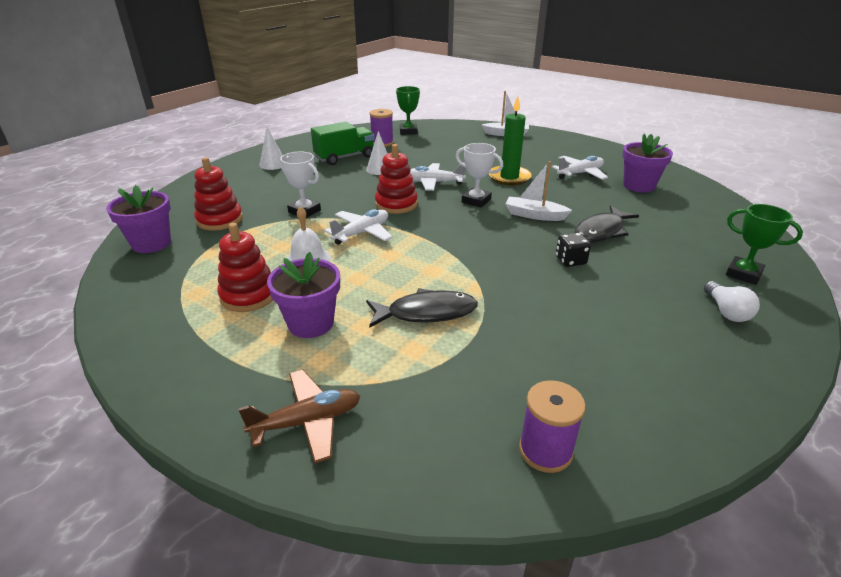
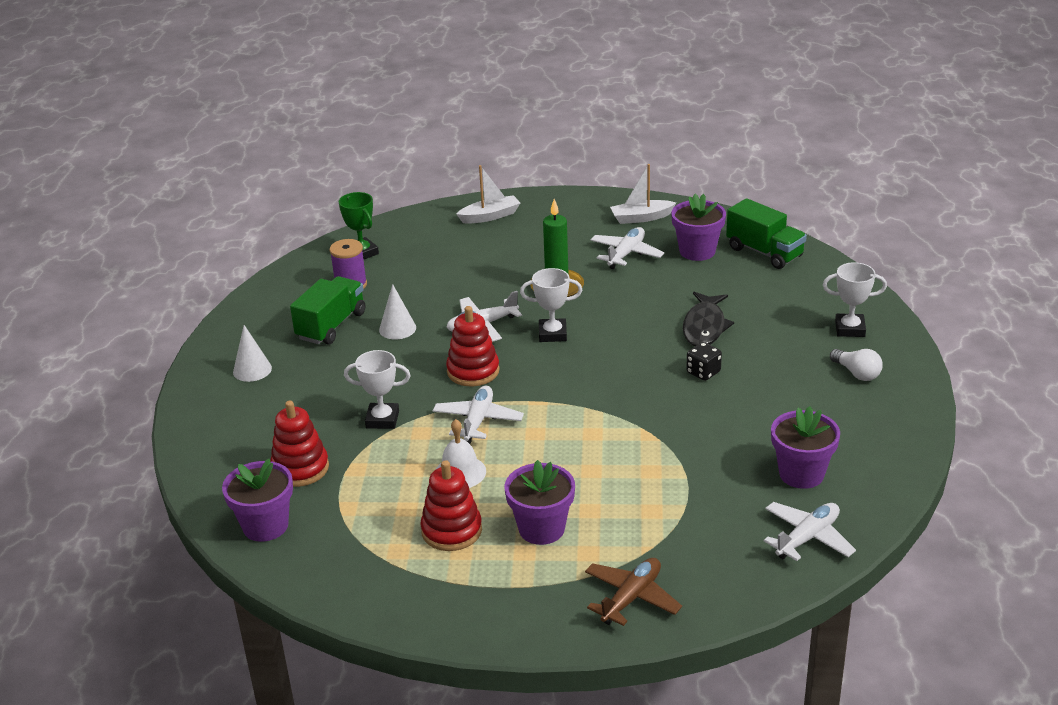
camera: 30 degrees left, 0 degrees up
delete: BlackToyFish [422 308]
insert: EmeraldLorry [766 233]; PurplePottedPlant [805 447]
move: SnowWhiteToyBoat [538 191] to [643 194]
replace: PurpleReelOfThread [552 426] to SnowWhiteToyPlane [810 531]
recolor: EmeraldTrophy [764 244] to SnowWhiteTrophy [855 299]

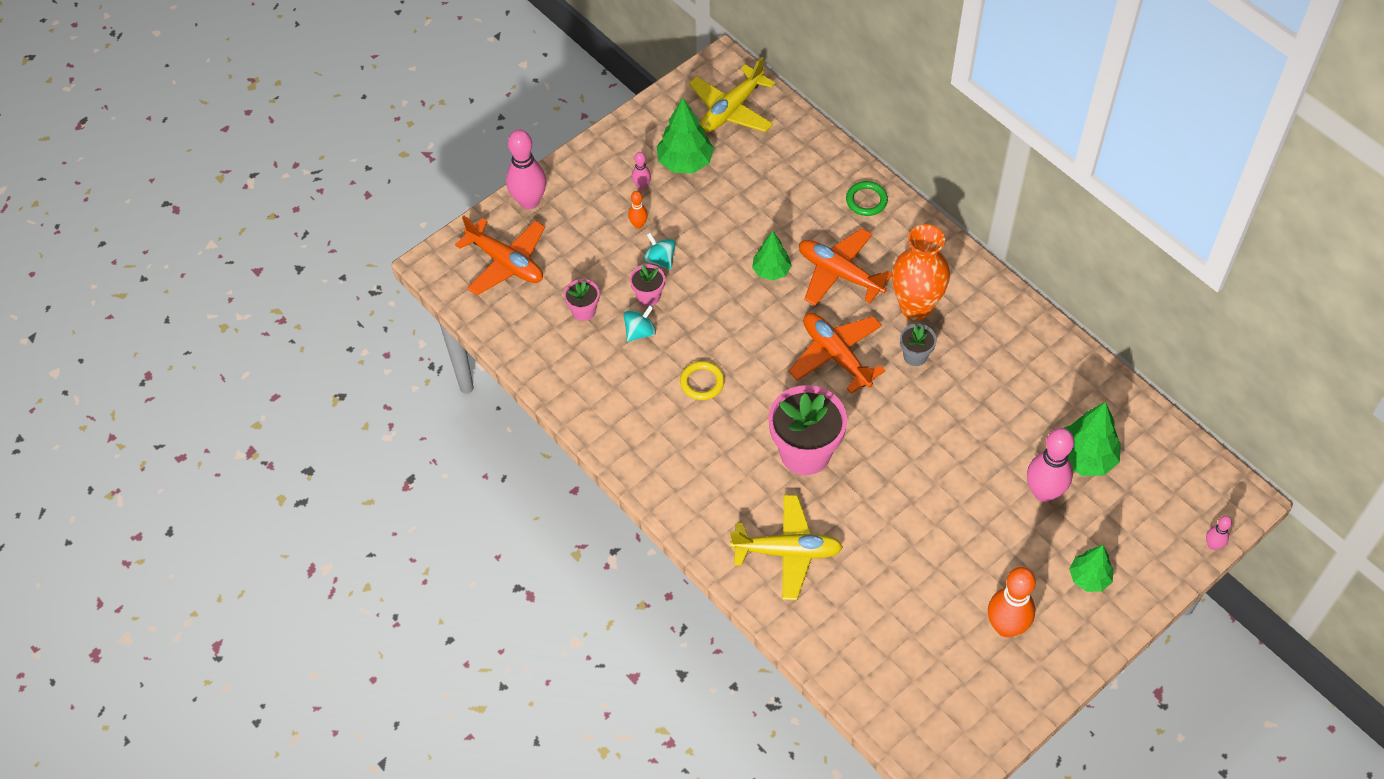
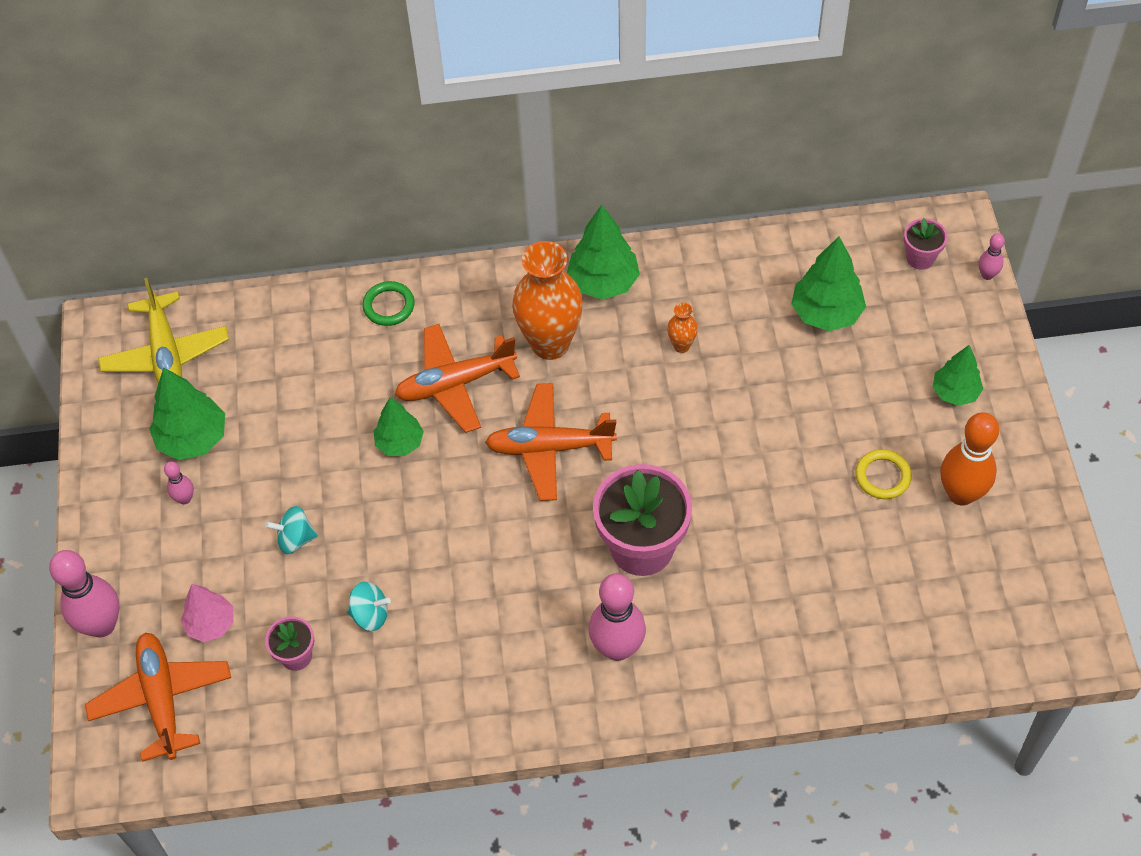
camera: 55 degrees left, 0 degrees up
delete: OrangeBowlingPin [638 210]; YellowToyPlane [786 547]; GrayPottedPlant [918 345]
insert: RosyTree [207 613]; EmeraldTree [603 252]; OrangeVase [682 327]
move: RosyPottedPlant [647 285] to [926 244]; YellowRing [702 380] to [883 474]; RosyBowlingPin [1050 465] to [617 617]
rotate: OrangeToyPlane [500 255] = [158 697] 90 degrees counterclockwise; TurquoiseWhirligig [640 323] = [369 606] 105 degrees clockwise

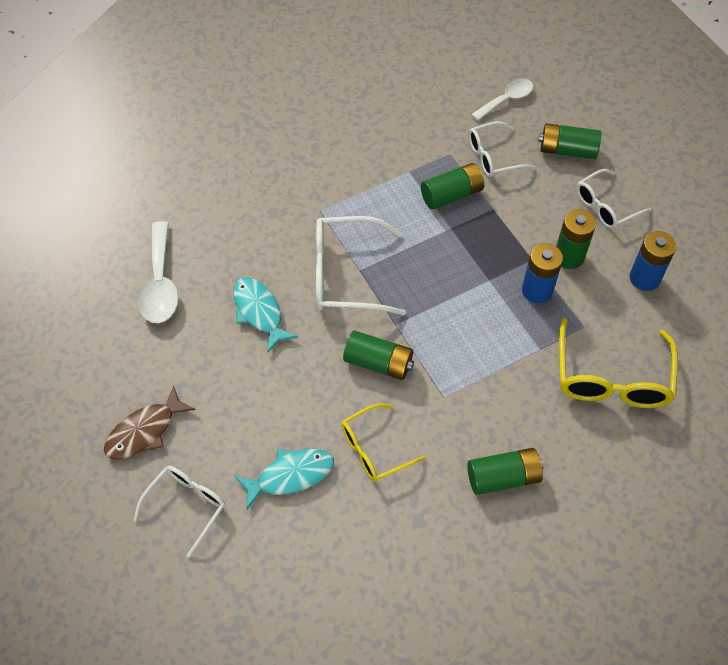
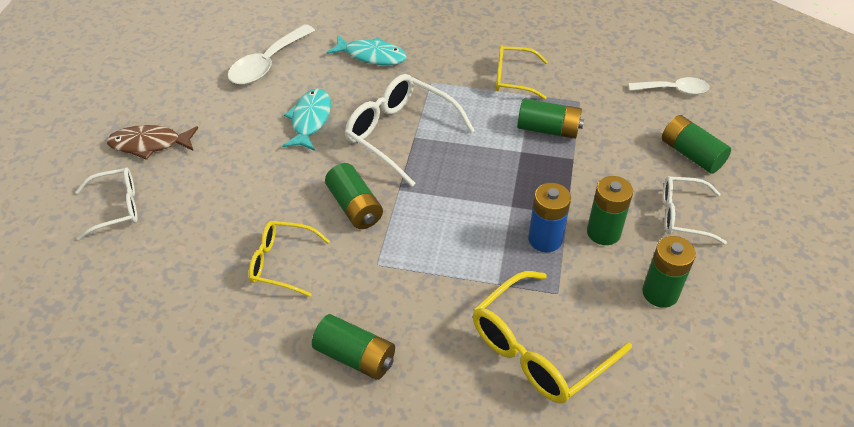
camera: 40 degrees right, 10 degrees down
delete: SnowWhiteSpectacles [502 149]
insert: YellowSpectacles [522 72]
move: TurquoiseToyFish [284 479] to [366 50]
recolor: RoyalBlueAaBattery [653 261] to EmeraldAaBattery [669 272]

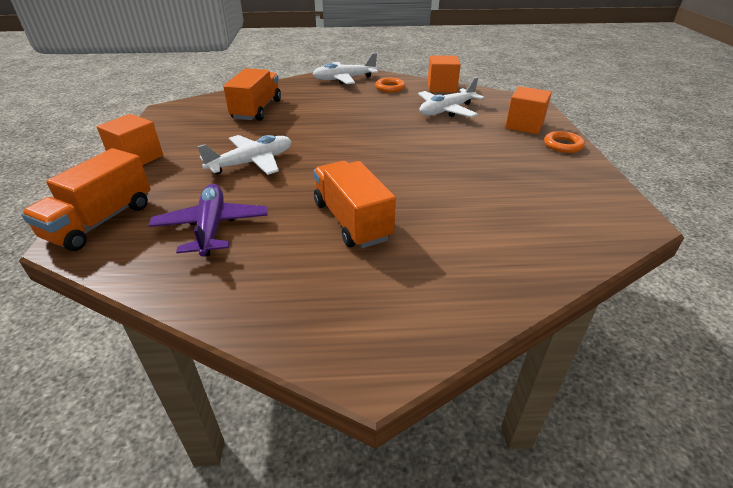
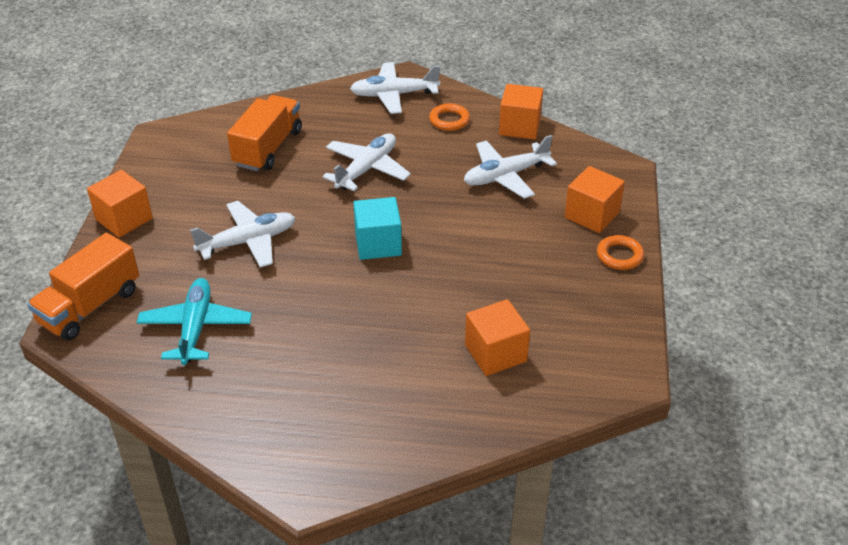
camera: 10 degrees right, 5 degrees up
delete: OrangeLorry [354 204]
insert: SnowWhiteToyPlane [367 162]; TurquoiseSolidCube [377 228]; OrangeSolidCube [497 337]
recolor: PurpleToyPlane [207 220] to TurquoiseToyPlane [194 321]

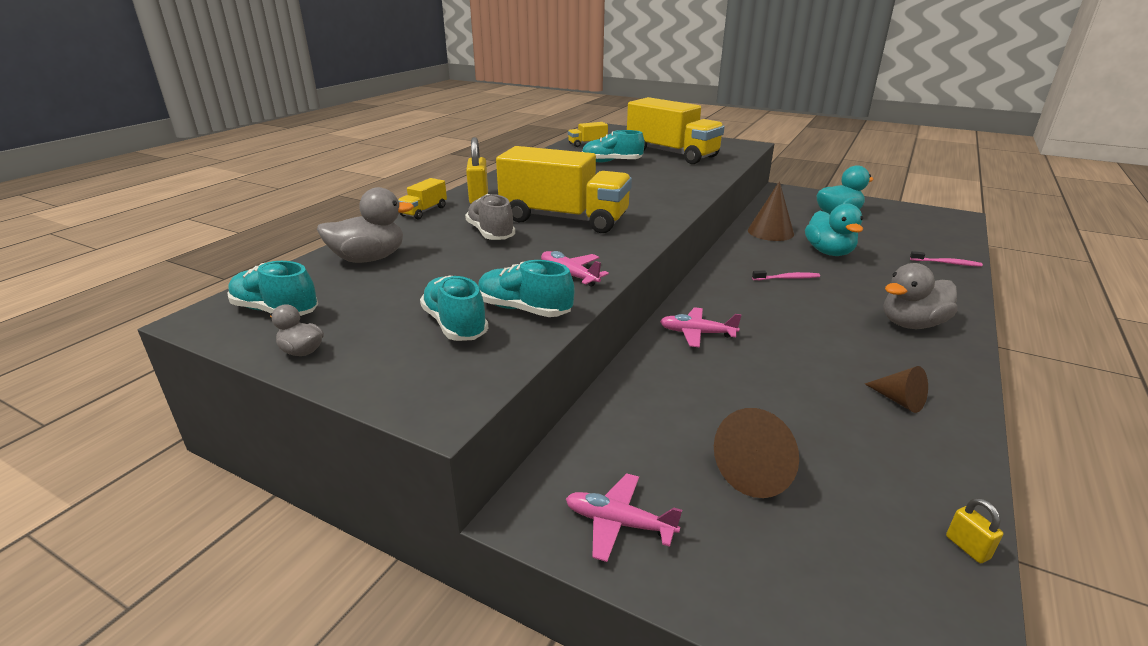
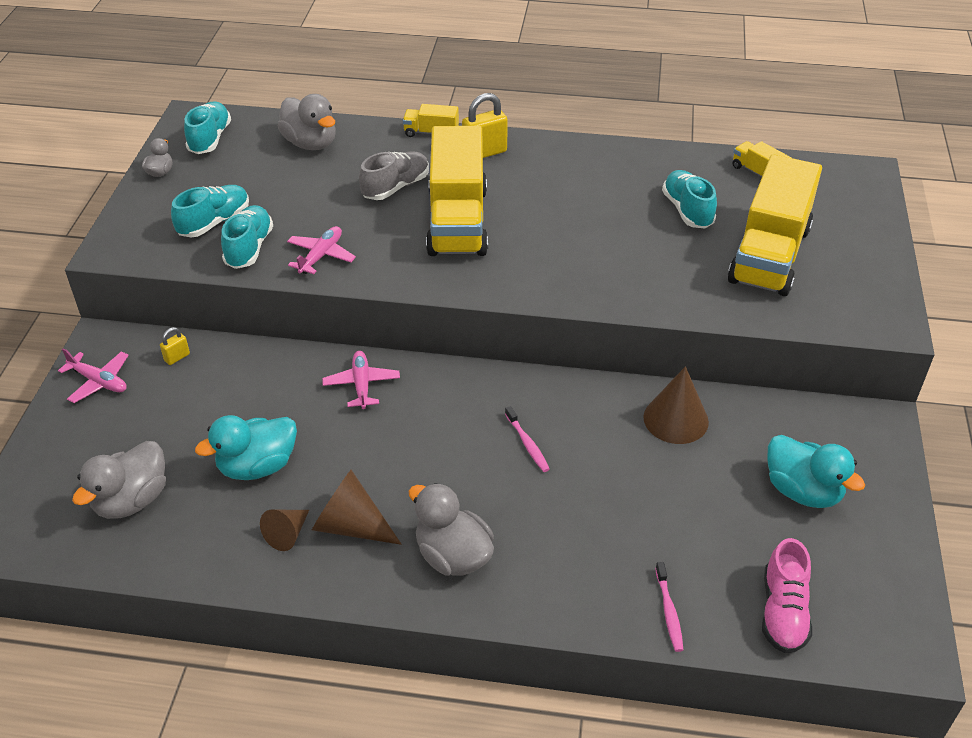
camera: 70 degrees right, 15 degrees up
insert: GrayToyDuck [119 480]; RosyLaceUpShoe [787 595]
move: RussetSolidCone [756 453] to [357 507]; TurquoiseToyDuck [834 229] to [246 447]; YellowLock [974 530] to [175 346]
rotate: RosyToyPlane [624 517] = [93 375] 120 degrees clockwise

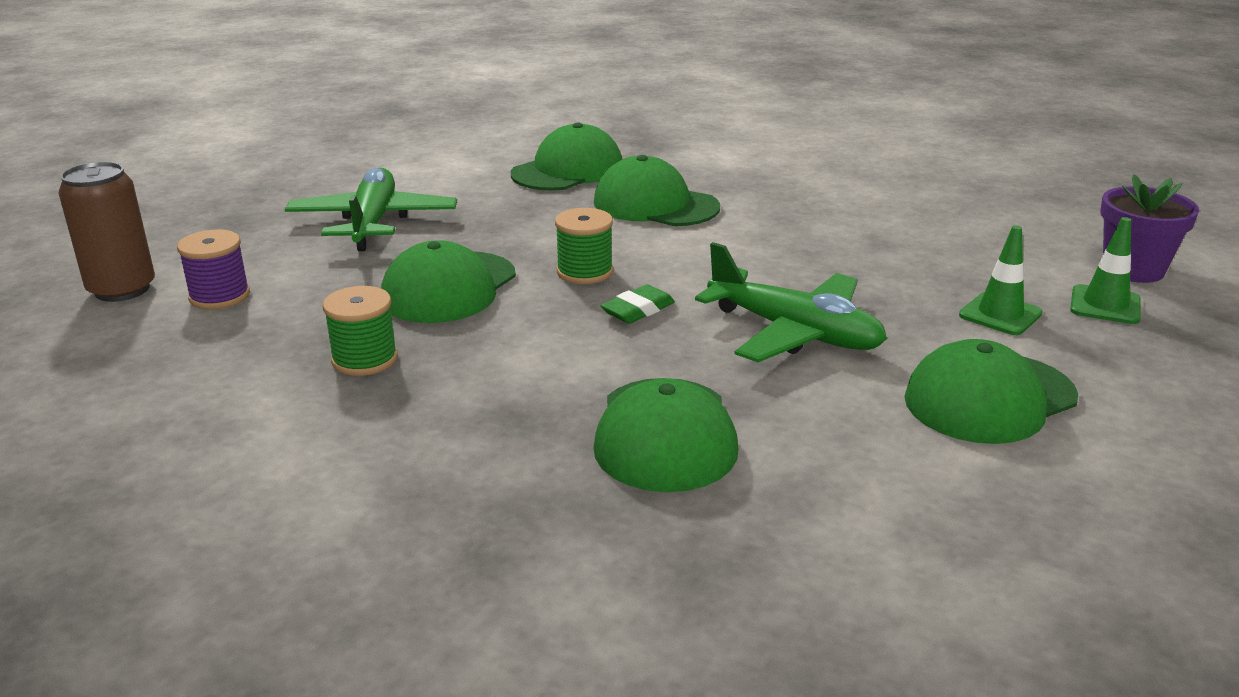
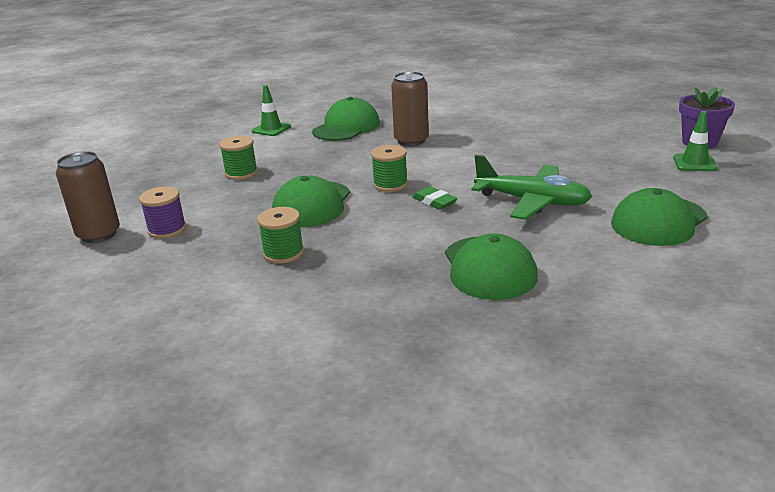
camera: 10 degrees left, 0 degrees up
move: EmeraldSafetyCone [1001 280] to [271 110]
replace: EmeraldToyPlane [371 209] to EmeraldReelOfThread [238 158]; EmeraldPeakedCap [657 190] to RussetSodaCan [410 109]
rotate: EmeraldPencilEraser [637 304] = [435 198] 75 degrees counterclockwise

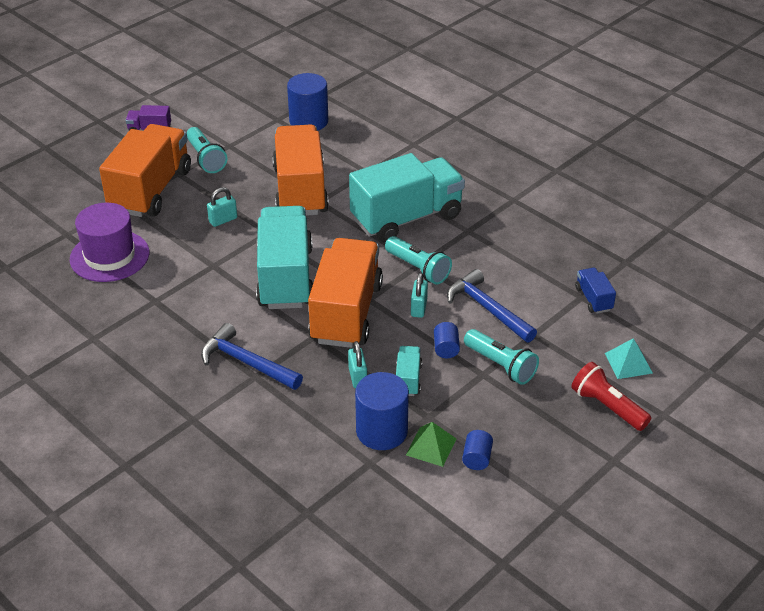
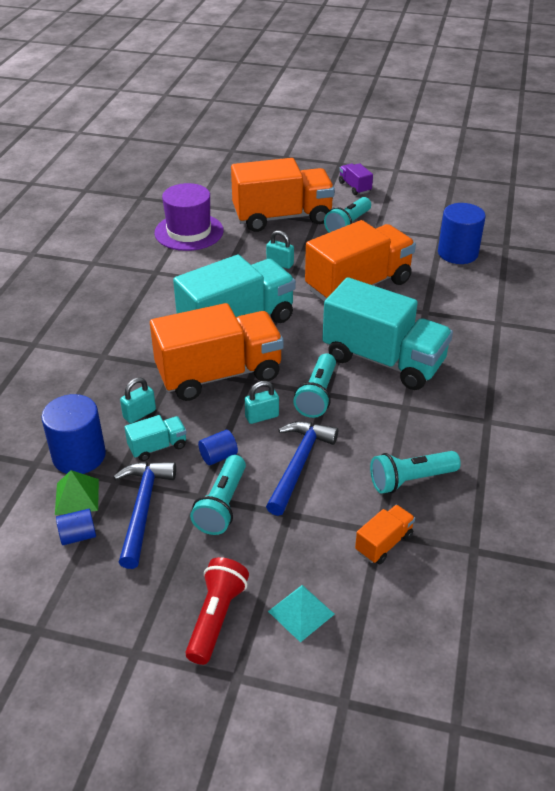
camera: 60 degrees right, 0 degrees up
insert: TurquoiseTorch [415 472]
move: RoyalBlueCarpenter'sHammer [252 356] to [144 515]
recolor: RoyalBlueLorry [595 291] to OrangeLorry [385 534]

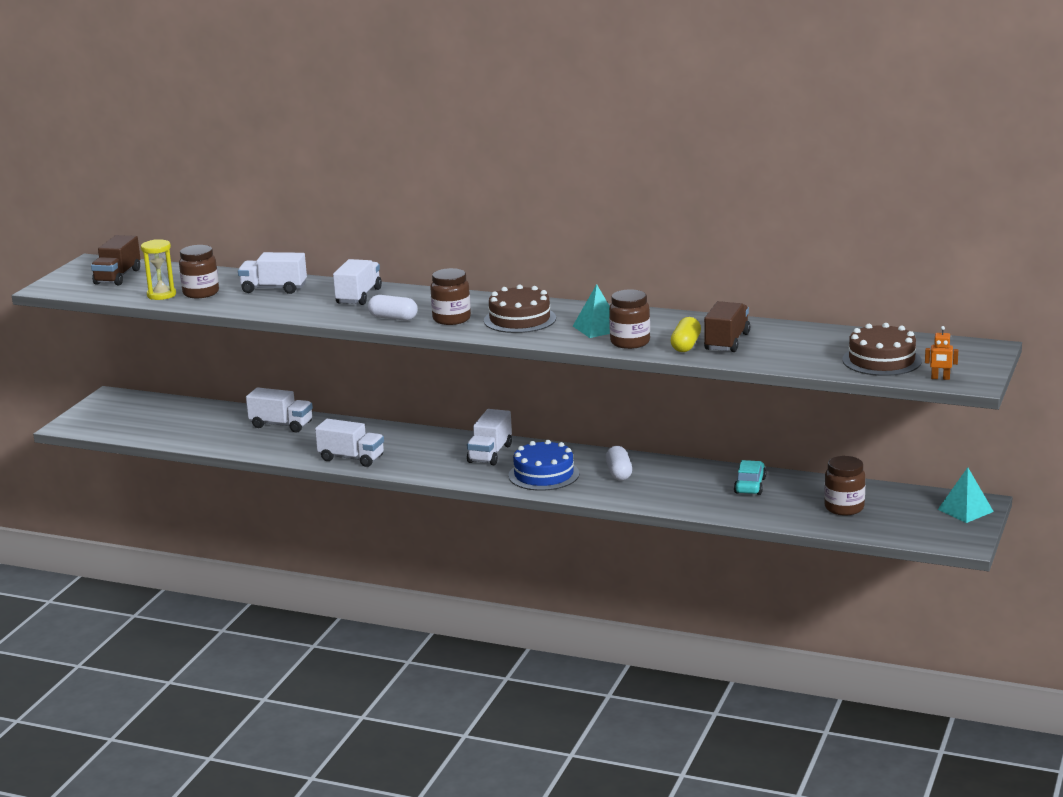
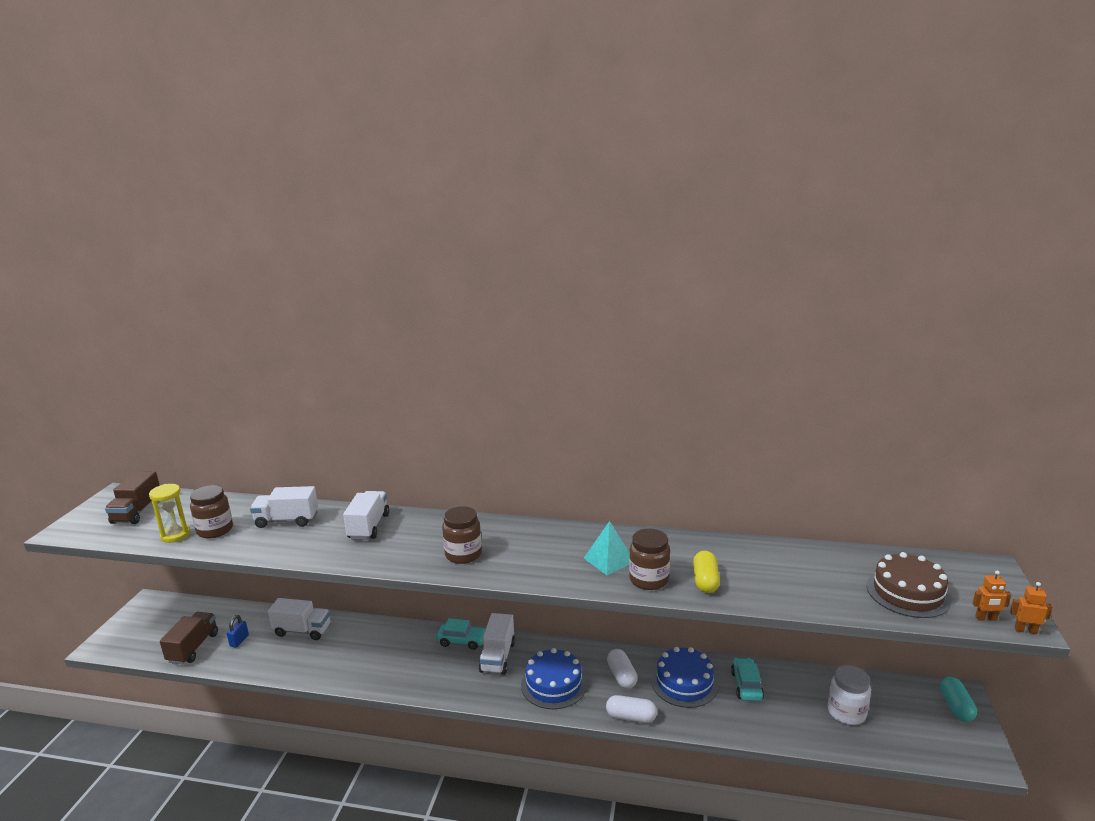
camera: 10 degrees left, 0 degrees up
delete: SnowWhiteLorry [349 443]; RussetCake [520 309]
insert: RoyalBlueLock [238 631]; TurquoiseToyCar [461 634]; RoyalBlueCake [684 677]; OrangeRobot [1031 608]
move: SnowWhiteCapsule [392 308] to [631 709]; RussetLorry [727 326] to [189 638]
replace: TurquoisePyramidShape [966 495] to TurquoiseCapsule [958 699]
recolor: RussetPreserveJar [844 485] to SnowWhitePreserveJar [849 695]

